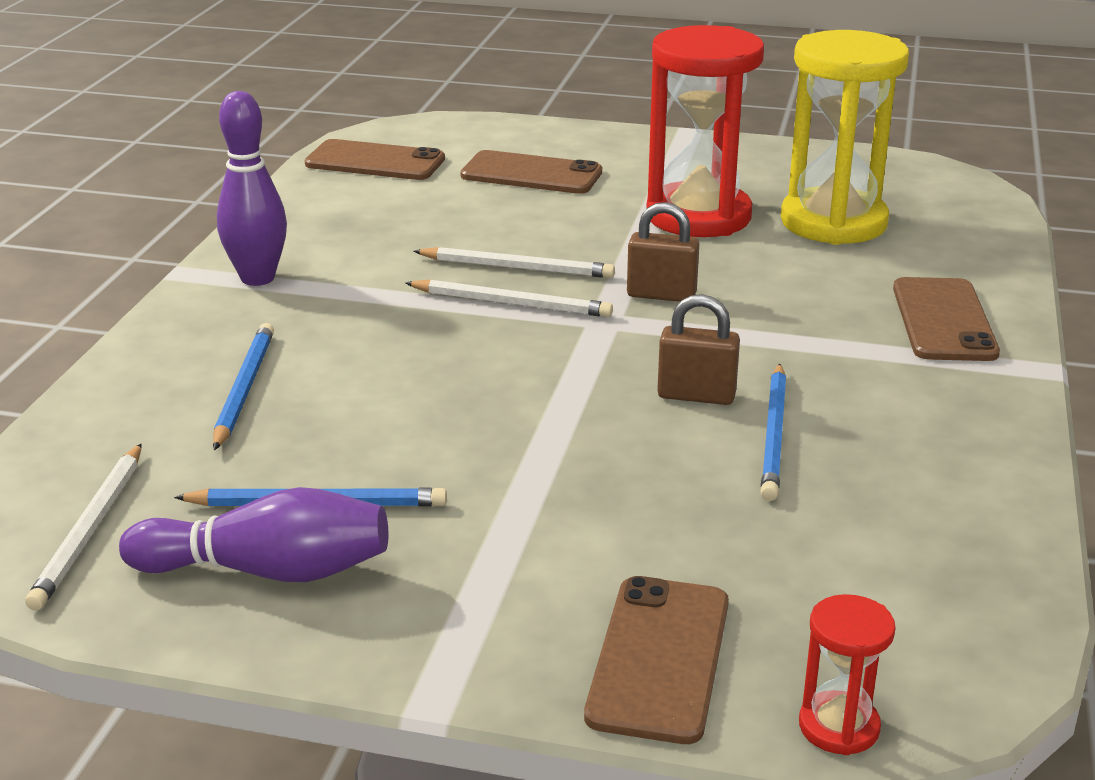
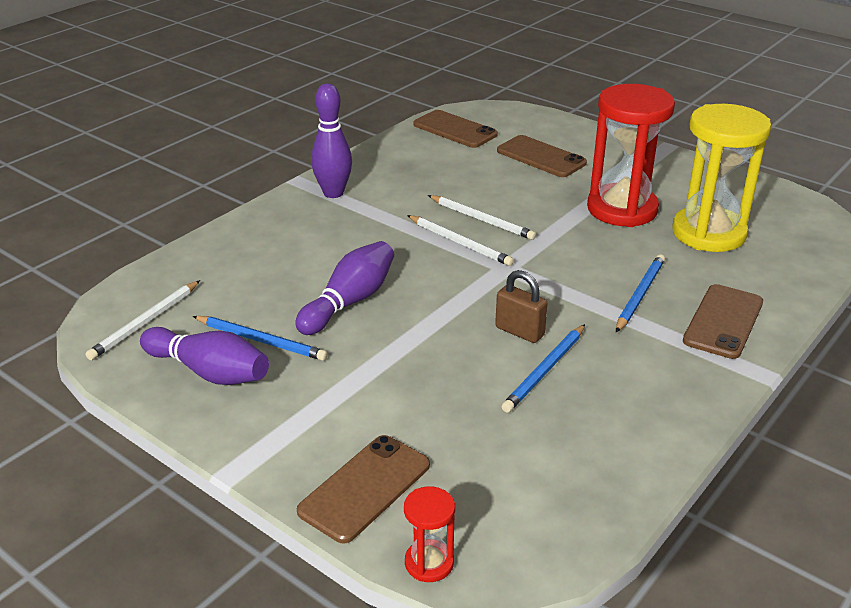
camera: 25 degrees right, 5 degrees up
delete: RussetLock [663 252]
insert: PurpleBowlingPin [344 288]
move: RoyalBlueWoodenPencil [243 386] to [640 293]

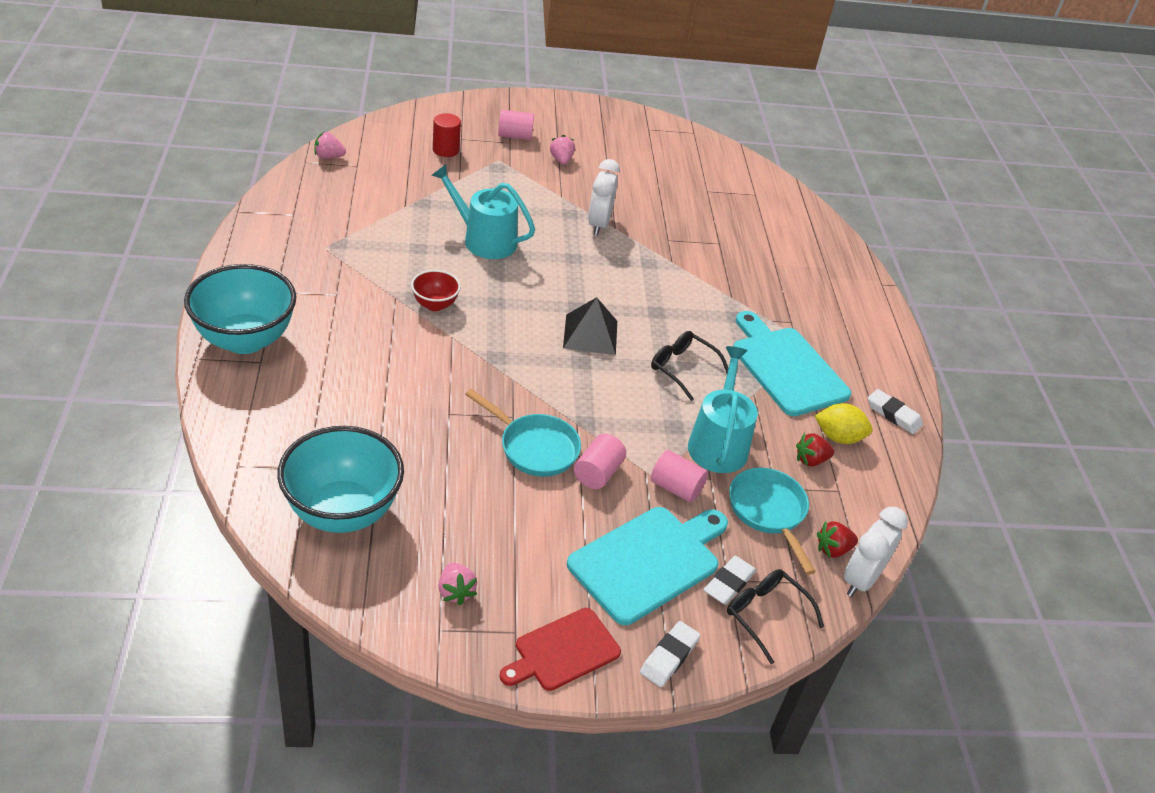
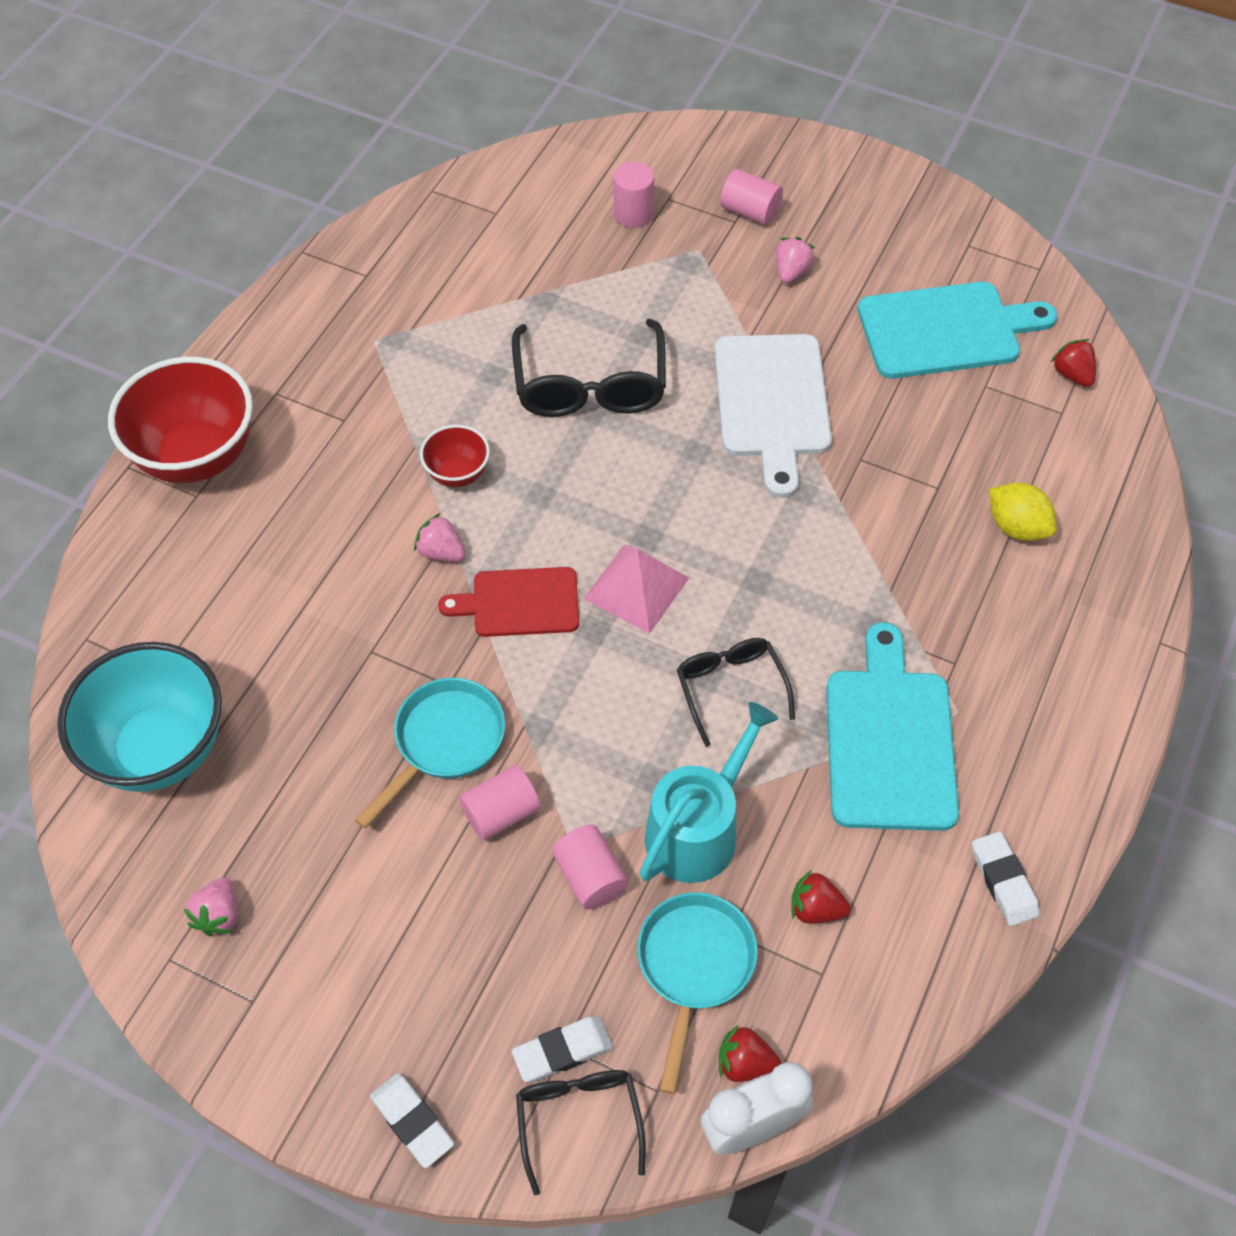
camera: 35 degrees right, 15 degrees up
insert: RedStrawberry [1073 363]
move: RosyStrawberry [330 145] to [440 537]; RedCuttingBoard [560 649] to [508 602]; TurquoiseCuttingBoard [647 566] to [957 330]; YellowLemon [844 423] to [1023 512]
replace: TurquoiseWateringCan [483 211] to BlackSpectacles [589 368]; SnowWhiteAlarmClock [604 197] to SnowWhiteCuttingBoard [773 416]
recolor: TurquoiseDeepDish [240 309] to RedDeepDish [180 420]; RedCylinder [447 135] to RosyCylinder [634 195]; BlackPyramidShape [590 326] to RosyPyramidShape [636 589]
rotate: TurquoiseFryingPan [523 433] = [430 753] 120 degrees counterclockwise; SnowWhitePencilEraser [670 654] = [412 1120] 75 degrees clockwise

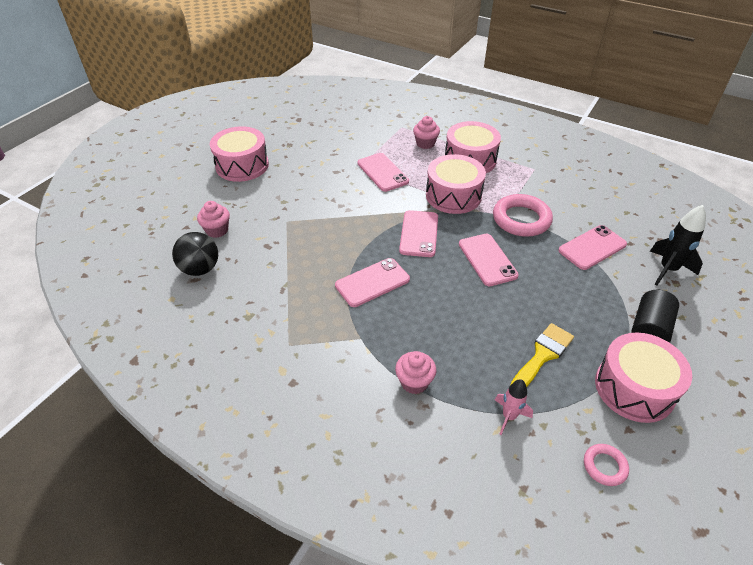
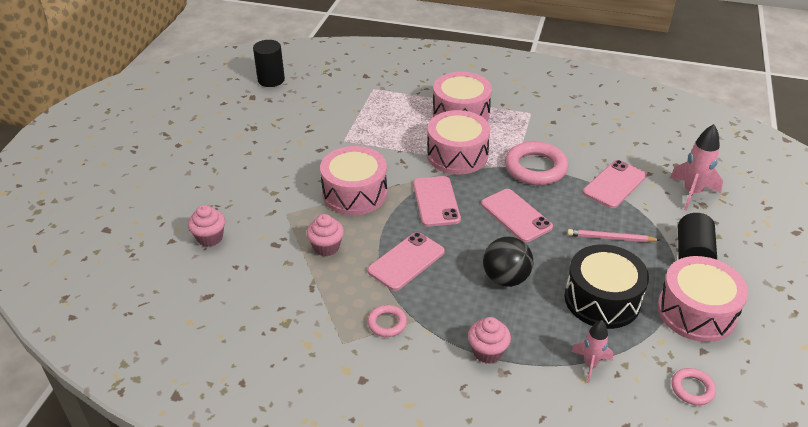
camera: 15 degrees left, 5 degrees down
delete: RosyMobilePhone [383 172]
insert: BlackCylinder [269 63]; RosyRing [387 321]; RosyWoodenPencil [613 235]
move: BlackPlayBall [195 254] to [508 262]; RosySnareDrum [239 154] to [353 180]; RosyFairyCake [426 132] to [325 235]
replace: YellowPaintbrush [542 355] to BlackSnareDrum [606 287]
recolor: BlackSpaceship [678 245] to RosySpaceship [696 167]

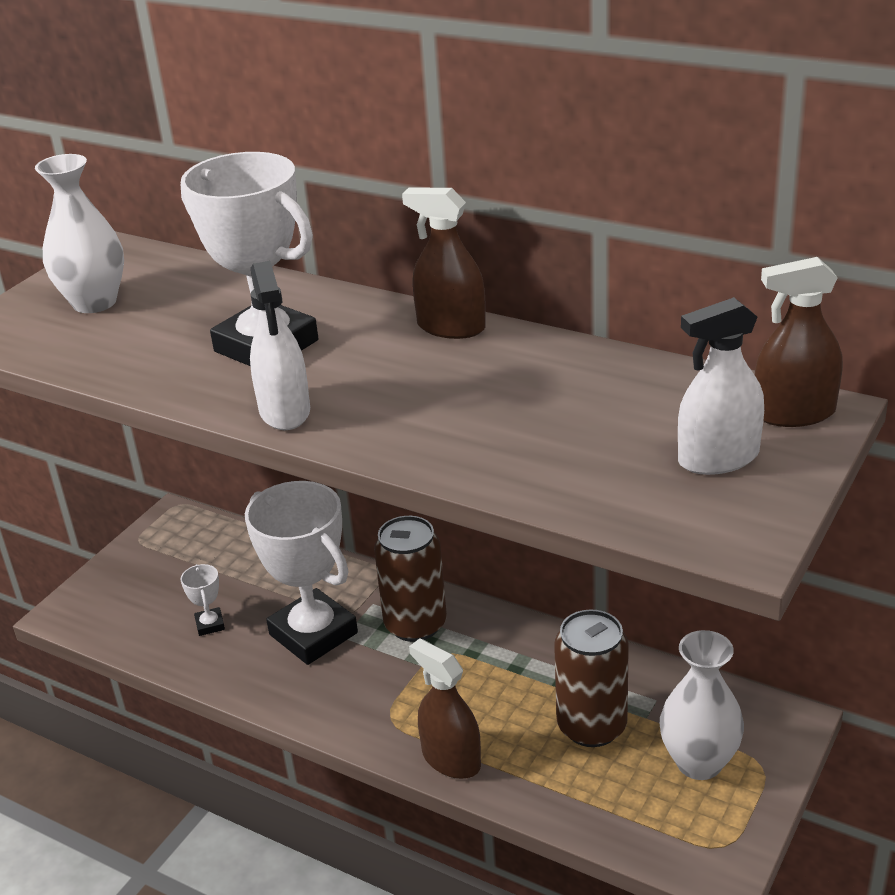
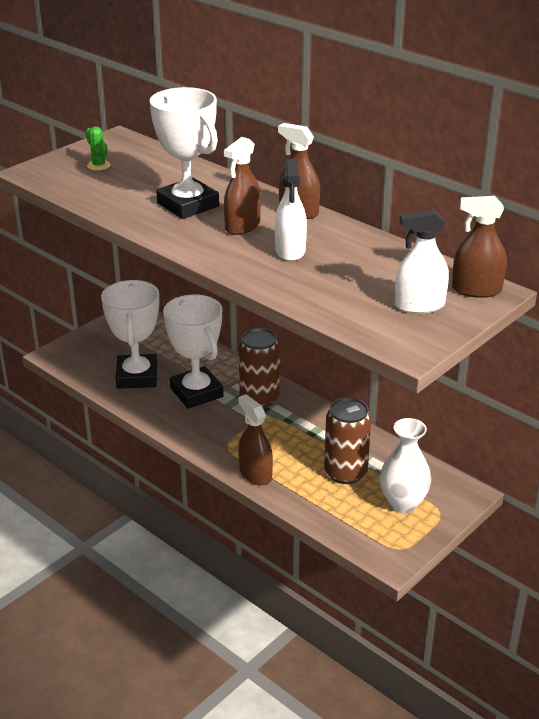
camera: 10 degrees right, 0 degrees up
insert: RussetSprayer [242 186]
move: SnowWhiteSprayer [280 345] to [291 210]
replace: SnowWhiteVase [79 233] to EmeraldPricklyPlant [98 148]
resize: SnowWhiteTrophy [203 600] = [130 334] x2.43

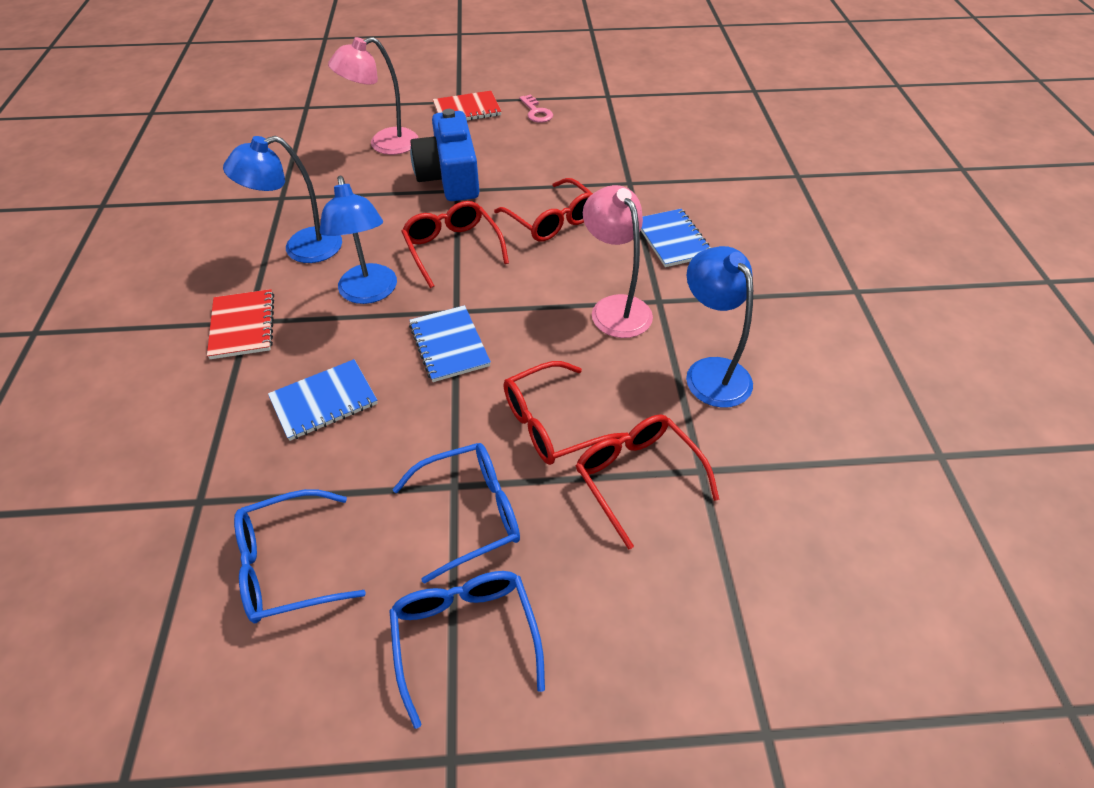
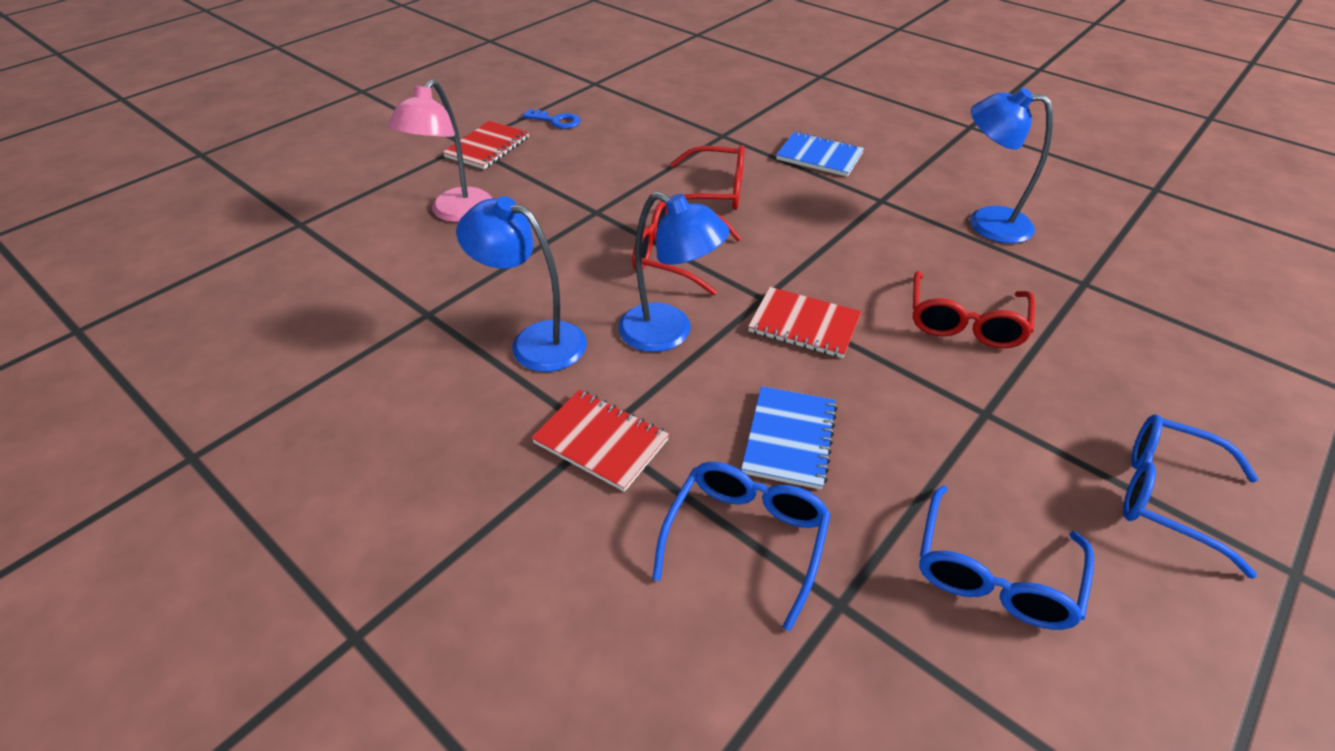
camera: 45 degrees left, 5 degrees down
delete: RoyalBlueCamera [444 155]; RedSpectacles [648 482]; RosyLamp [618 261]
move: RoyalBlueSpectacles [456 513] to [741 546]
recolor: RoyalBlueExerciseBook [450 343] to RedExerciseBook [805 322]; RosyDoorKey [536 108] to RoyalBlueDoorKey [551 119]
rotate: RoyalBlueLamp [282 199] = [521 284] 90 degrees clockwise

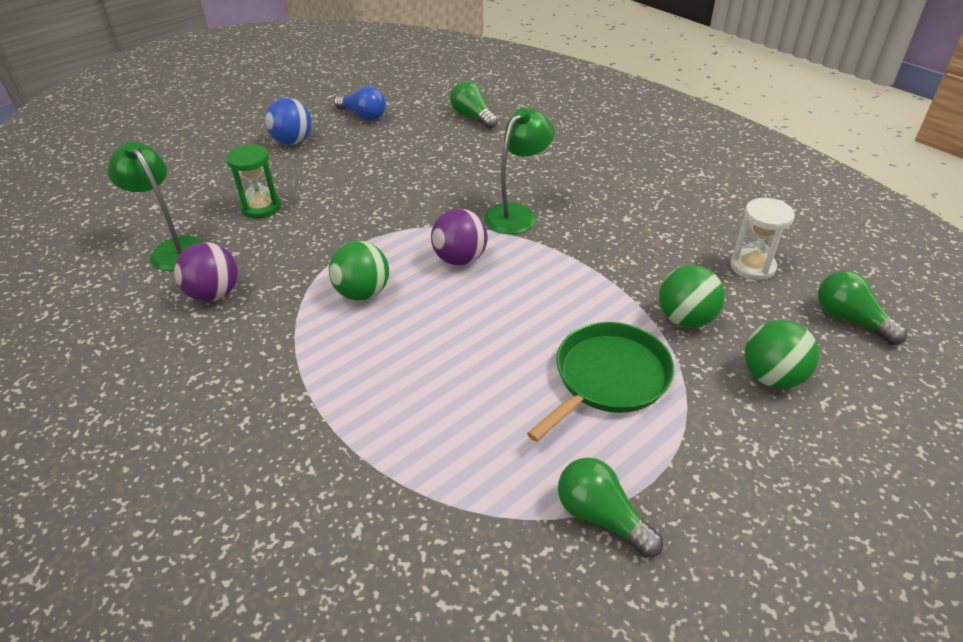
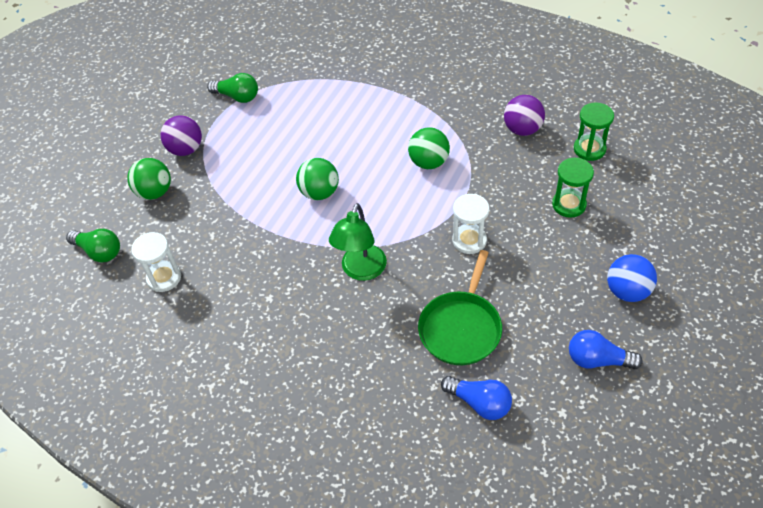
camera: 160 degrees right, 10 degrees up
insert: SnowWhiteSandTimer [470 224]
move: PurplePlayBall [459 237] to [181 135]; EmeraldFryingPan [600 382] to [460 307]; EmeraldPlayBall [692 296] to [317 179]
replace: EmeraldLamp [155 206] to EmeraldSandTimer [594 131]
recolor: EmeraldLightBulb [474 105] to RoyalBlueLightBulb [476 398]

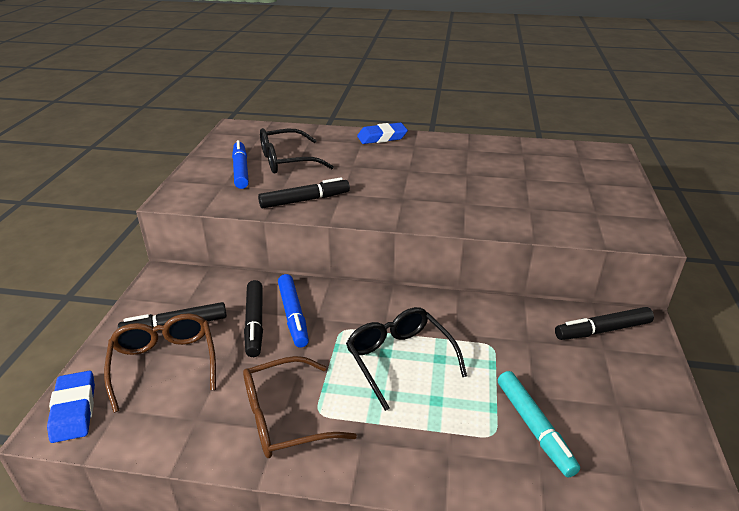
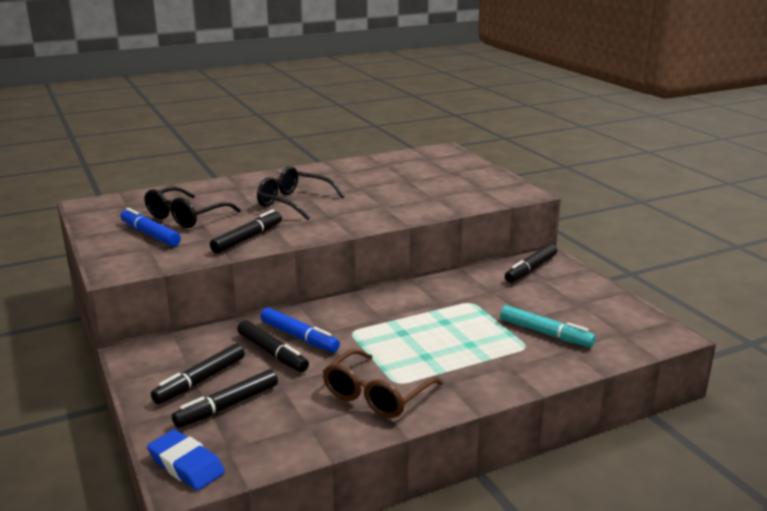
camera: 35 degrees left, 10 degrees down
delete: RoyalBluePencilEraser [382 133]
move: BlackSpectacles [406 359] to [301 193]
replace: RussetSpectacles [160 363] to BlackMarker [225 398]

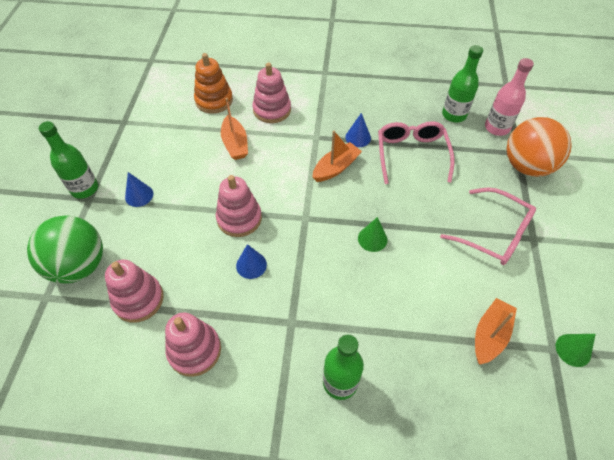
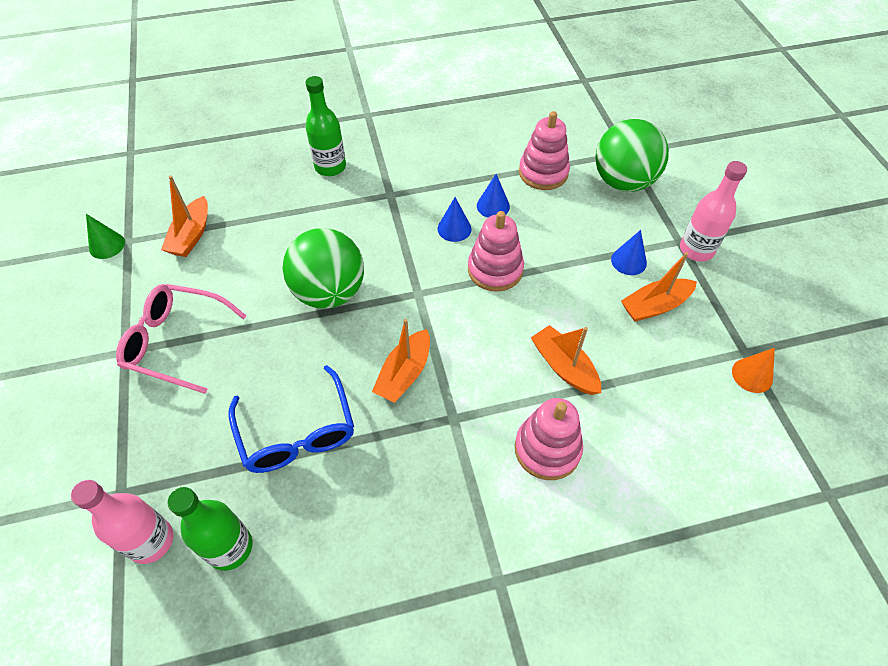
camera: 160 degrees right, 0 degrees up
delete: RosyRingStacker [193 344]; OrangeRingStacker [213 83]; OrangePlayBall [539 147]
insert: OrangeToyBoat [659 287]; OrangeSolidCone [753 370]
move: RoyalBlueSolidCone [358 130] to [493 196]
replace: EmeraldSolidCone [372 234] to EmeraldPlayBall [323 268]
recolor: EmeraldDrinkBottle [68 160] to RosyDrinkBottle [713 211]; RosySpectacles [416 152] to RoyalBlueSpectacles [291 419]

